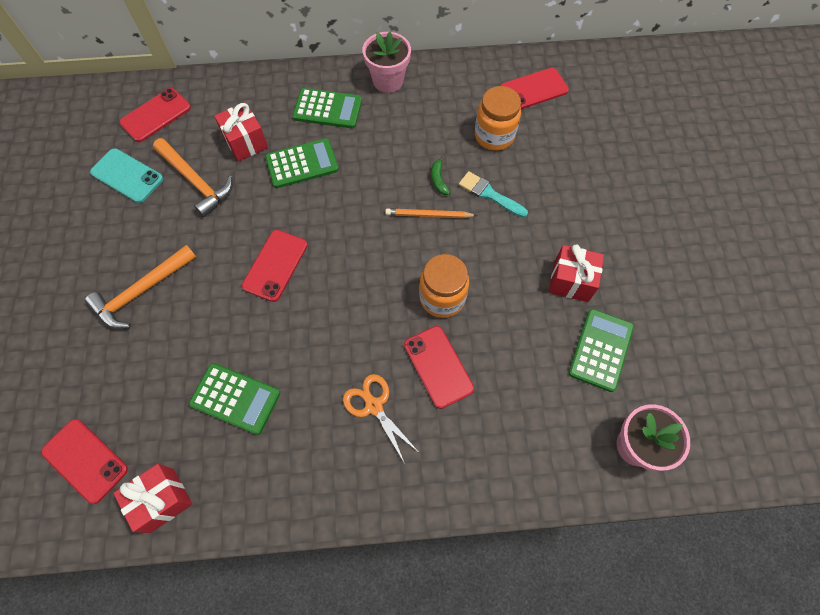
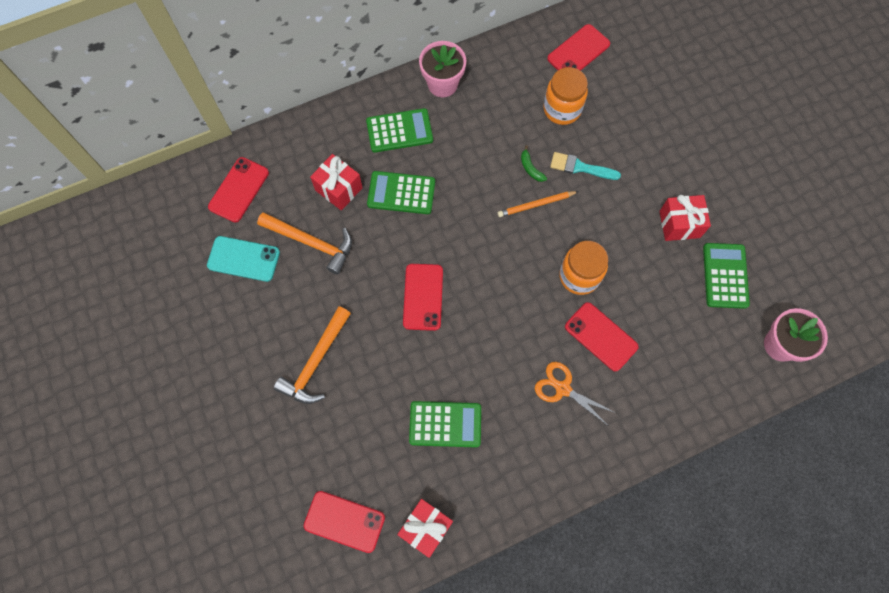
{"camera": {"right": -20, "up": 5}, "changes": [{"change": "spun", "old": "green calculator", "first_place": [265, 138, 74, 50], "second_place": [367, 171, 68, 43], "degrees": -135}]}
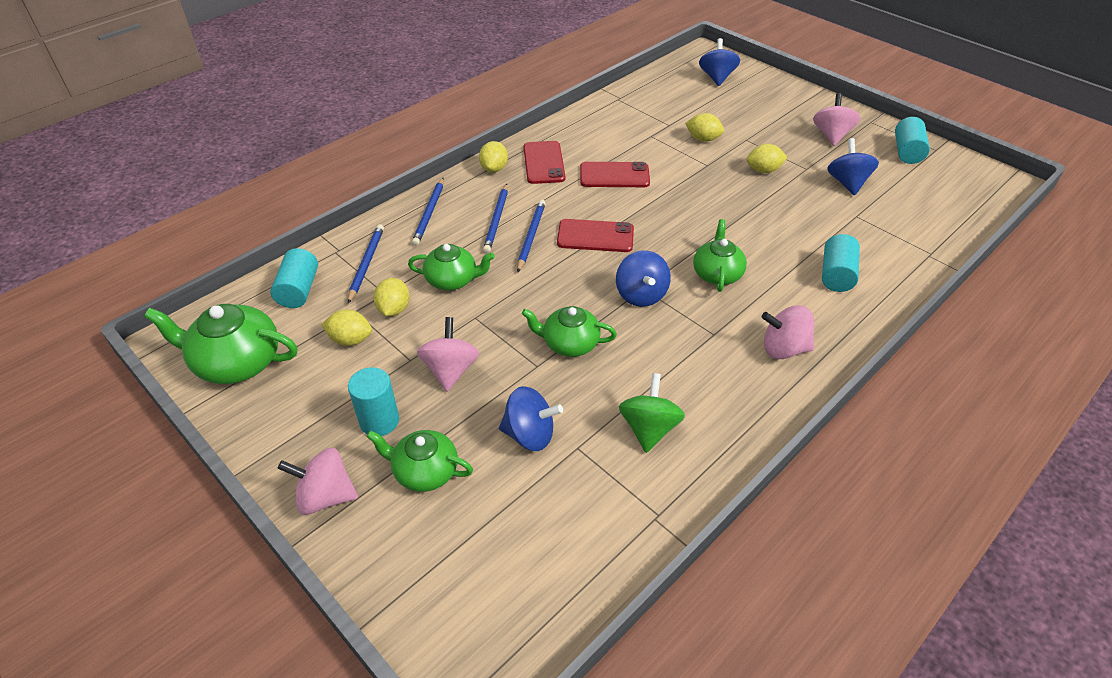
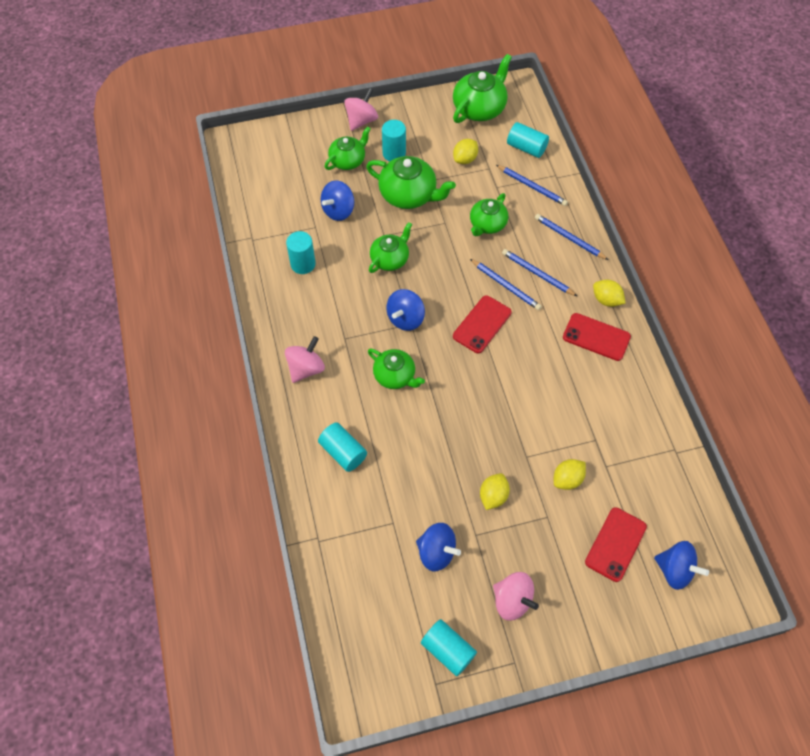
{"camera": {"right": 120, "up": 15}, "changes": [{"change": "missing", "old": "yellow lemon", "first_place": [373, 278, 37, 38]}, {"change": "relocated", "old": "red phone", "first_place": [580, 162, 70, 25], "second_place": [585, 507, 62, 75]}, {"change": "exchanged", "old": "pink spinning top", "new": "green teapot", "first_place": [417, 317, 62, 74], "second_place": [366, 156, 90, 53]}, {"change": "exchanged", "old": "green spinning top", "new": "turquoise cylinder", "first_place": [619, 373, 66, 80], "second_place": [286, 231, 30, 43]}, {"change": "spun", "old": "blue spinning top", "first_place": [616, 250, 55, 57], "second_place": [386, 289, 39, 42], "degrees": -75}]}
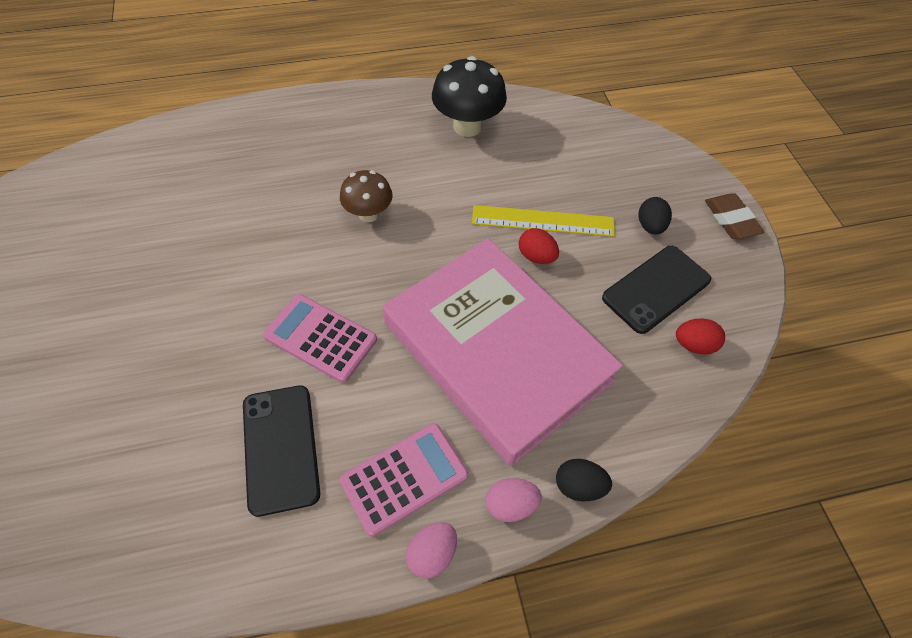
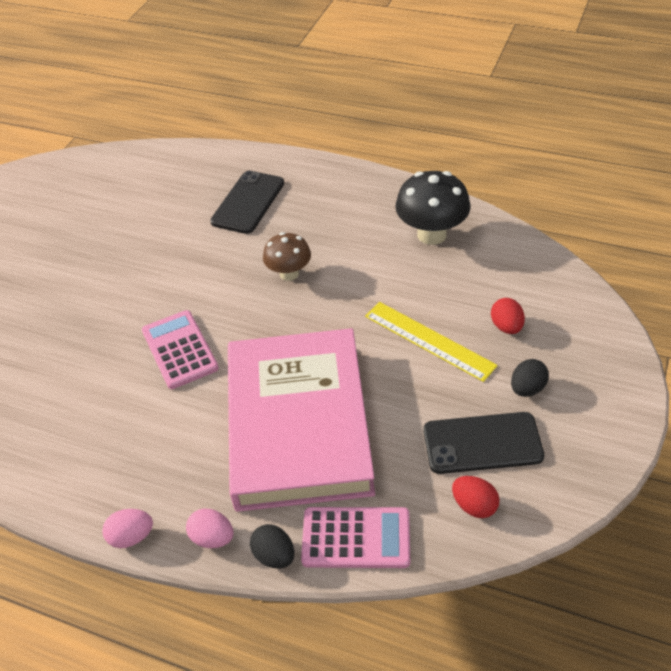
{"camera": {"right": 40, "up": -10}, "changes": [{"change": "missing", "old": "brown eraser", "first_place": [705, 193, 59, 46]}, {"change": "relocated", "old": "black phone", "first_place": [243, 385, 77, 132], "second_place": [210, 171, 74, 63]}, {"change": "relocated", "old": "pink calculator", "first_place": [340, 423, 128, 114], "second_place": [301, 507, 109, 61]}, {"change": "relocated", "old": "red egg", "first_place": [519, 228, 40, 36], "second_place": [491, 298, 34, 36]}]}
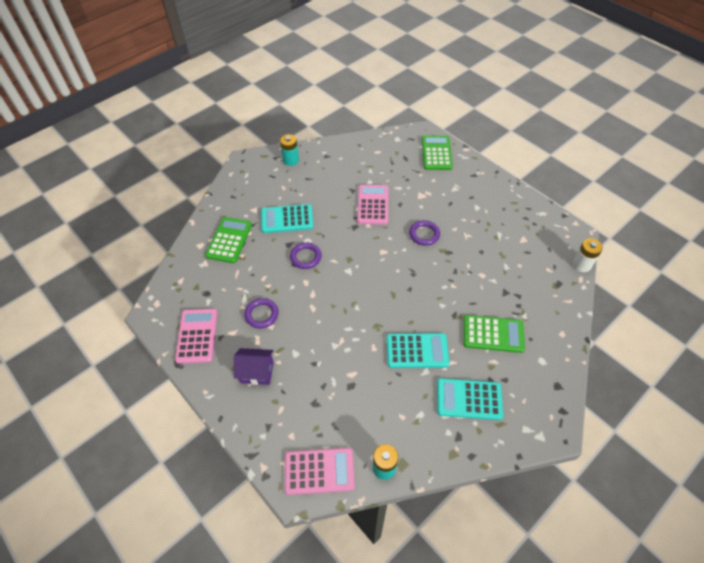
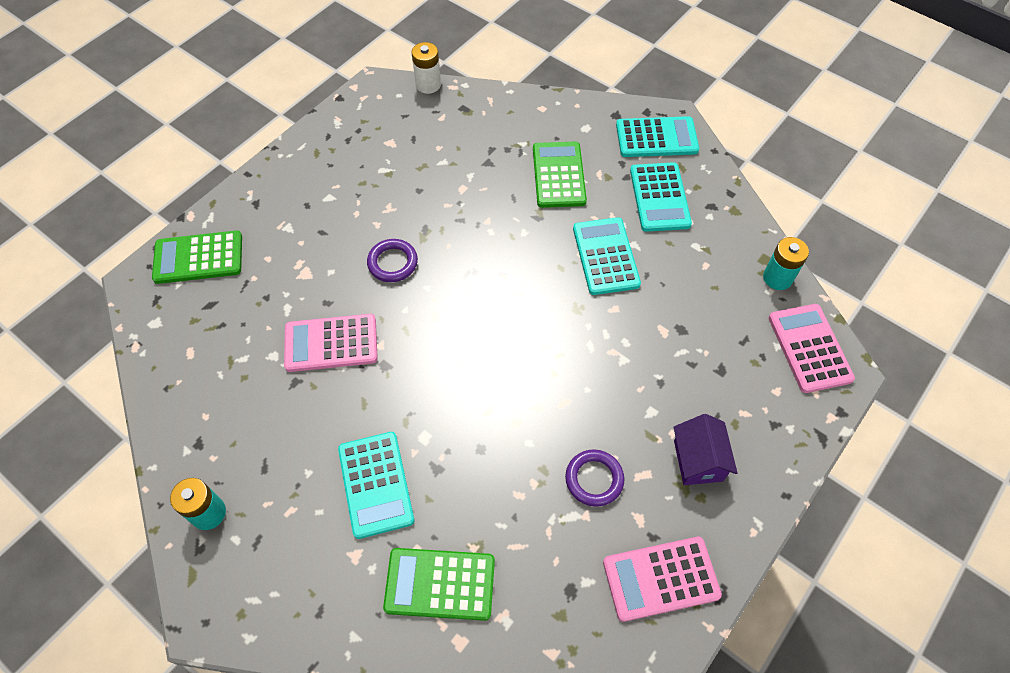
{"camera": {"right": -100, "up": 5}, "changes": [{"change": "missing", "old": "purple ring", "first_place": [290, 242, 32, 27]}, {"change": "appeared", "new": "turquoise calculator", "second_place": [616, 116, 83, 41]}]}
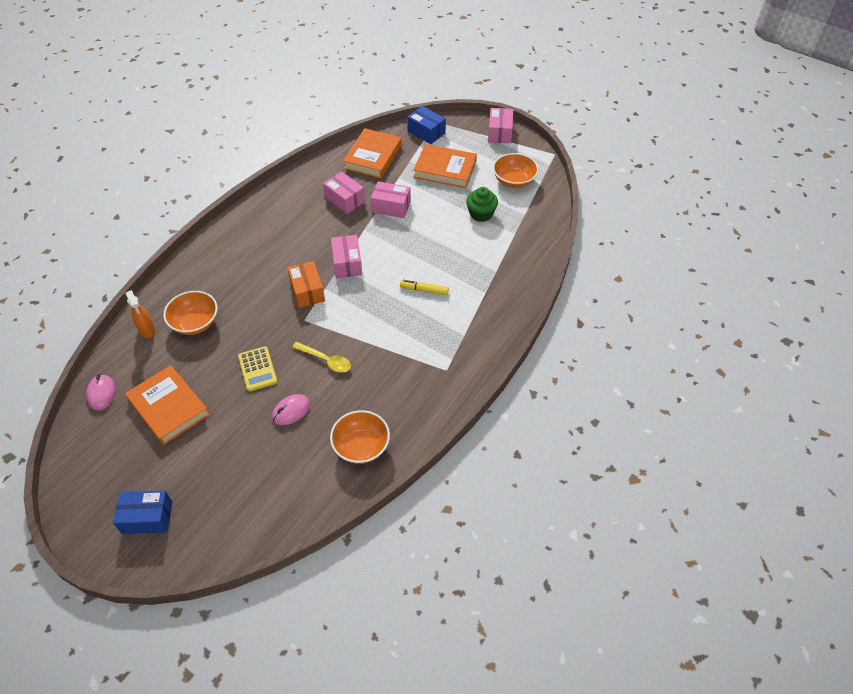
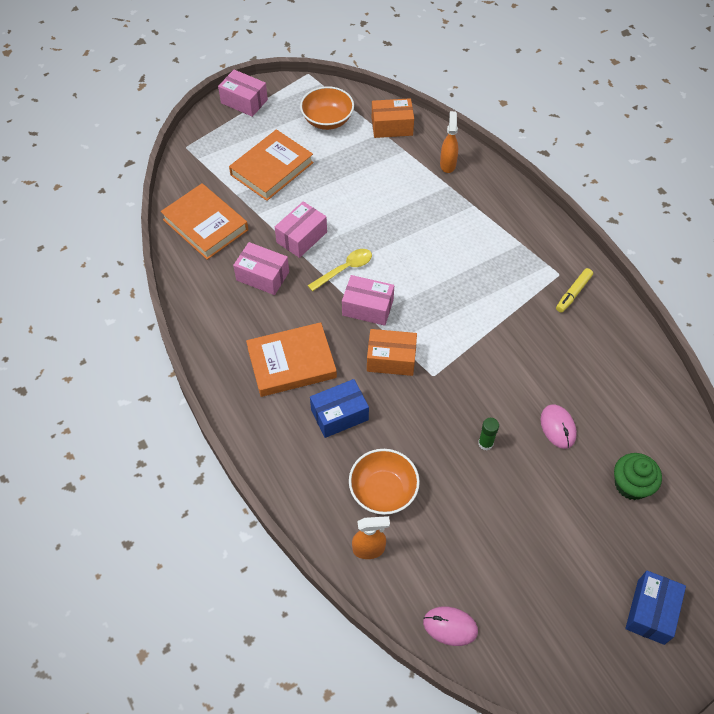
{"camera": {"right": -65, "up": 5}, "changes": [{"change": "missing", "old": "orange bowl", "first_place": [330, 410, 60, 54]}, {"change": "appeared", "new": "orange box", "second_place": [372, 98, 42, 40]}, {"change": "appeared", "new": "orange spray bottle", "second_place": [440, 111, 18, 62]}, {"change": "relocated", "old": "orange book", "first_place": [125, 365, 85, 80], "second_place": [246, 322, 91, 75]}, {"change": "relocated", "old": "yellow spoon", "first_place": [292, 342, 59, 31], "second_place": [308, 249, 64, 43]}, {"change": "relocated", "old": "yellow marker", "first_place": [400, 280, 49, 16], "second_place": [556, 268, 37, 45]}, {"change": "relocated", "old": "blue box", "first_place": [407, 106, 39, 38], "second_place": [310, 379, 59, 59]}, {"change": "relocated", "old": "green cupcake", "first_place": [466, 187, 32, 35], "second_place": [614, 453, 48, 47]}, {"change": "exchanged", "old": "yellow calculator", "new": "green glue stick", "first_place": [238, 346, 40, 45], "second_place": [478, 418, 21, 32]}, {"change": "spun", "old": "pink box", "first_place": [323, 172, 42, 42], "second_place": [233, 242, 56, 53], "degrees": 45}]}
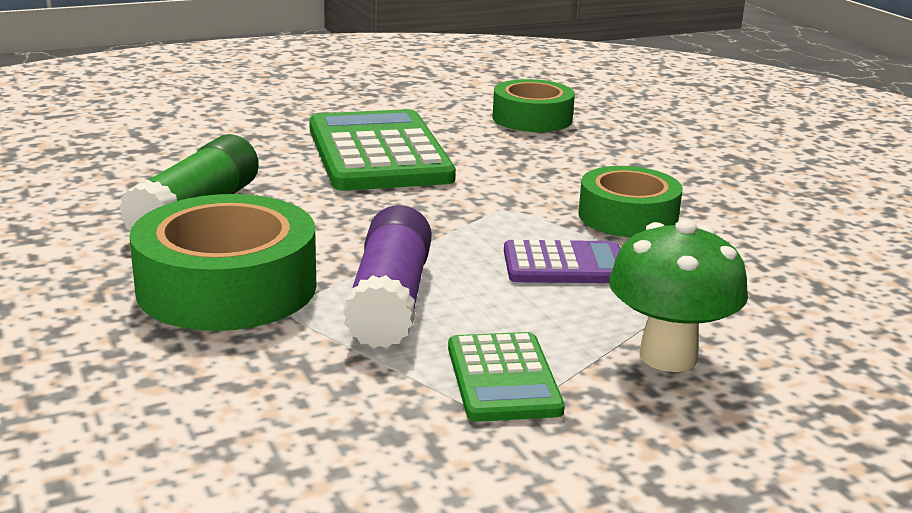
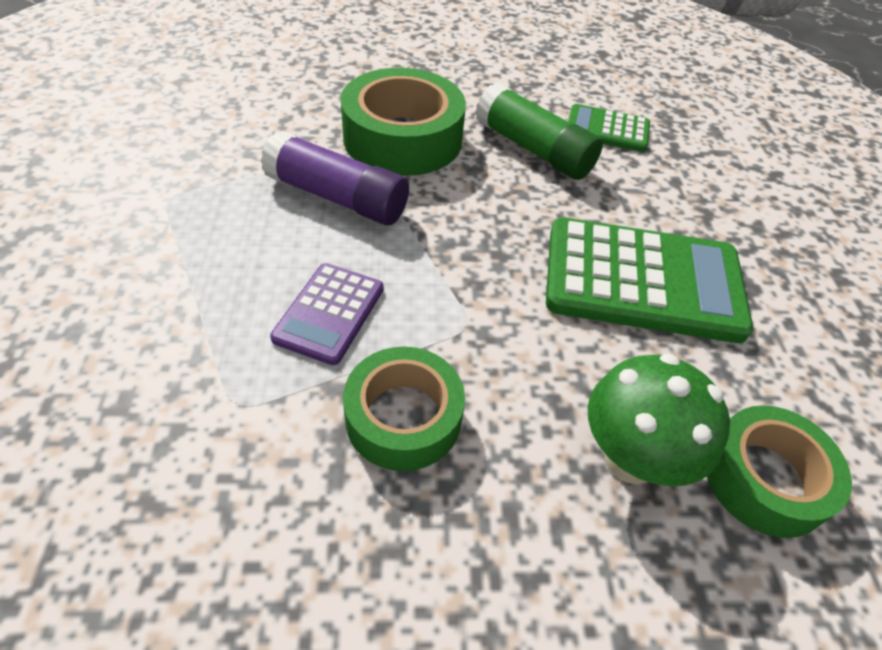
{"camera": {"right": 110, "up": 25}, "changes": [{"change": "relocated", "old": "green calculator", "first_place": [448, 332, 117, 90], "second_place": [568, 104, 82, 48]}, {"change": "relocated", "old": "green mushroom", "first_place": [609, 220, 139, 152], "second_place": [588, 354, 142, 132]}]}
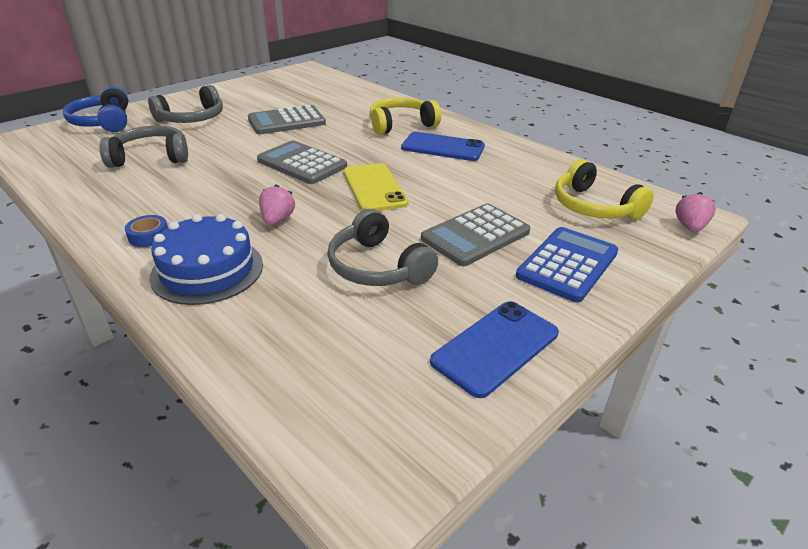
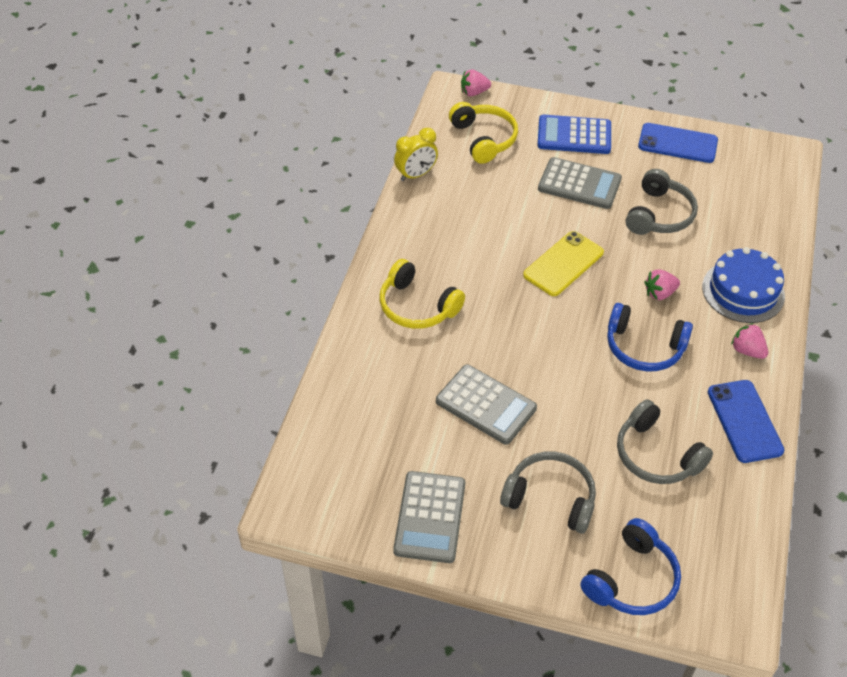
{"camera": {"right": -120, "up": 15}, "changes": [{"change": "appeared", "new": "yellow clock", "second_place": [394, 128, 44, 53]}, {"change": "appeared", "new": "blue headphones", "second_place": [607, 303, 86, 69]}, {"change": "relocated", "old": "grey calculator", "first_place": [257, 140, 90, 44], "second_place": [393, 471, 72, 92]}, {"change": "relocated", "old": "blue phone", "first_place": [401, 132, 84, 29], "second_place": [708, 380, 76, 83]}, {"change": "exchanged", "old": "blue tape", "new": "pink strawberry", "first_place": [125, 215, 43, 32], "second_place": [731, 323, 37, 36]}, {"change": "spun", "old": "yellow headphones", "first_place": [555, 159, 99, 61], "second_place": [449, 102, 69, 62], "degrees": -45}]}
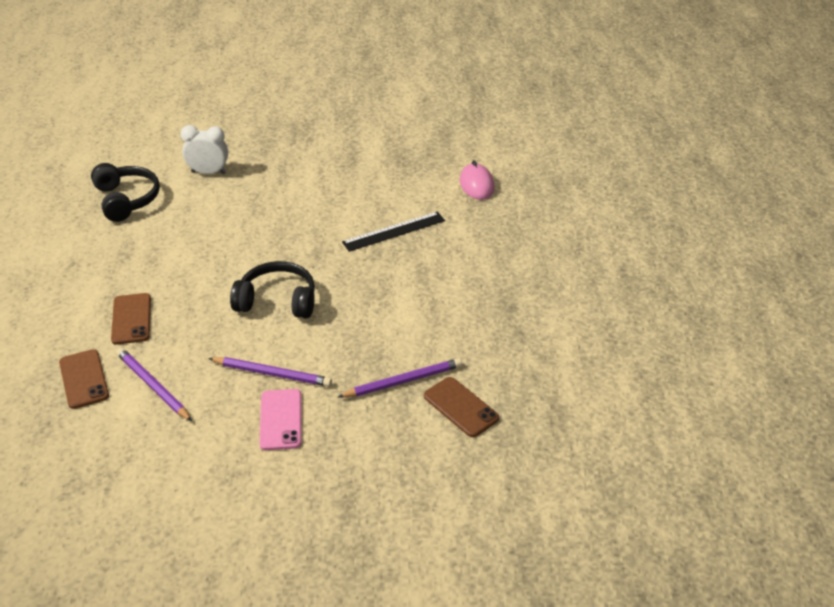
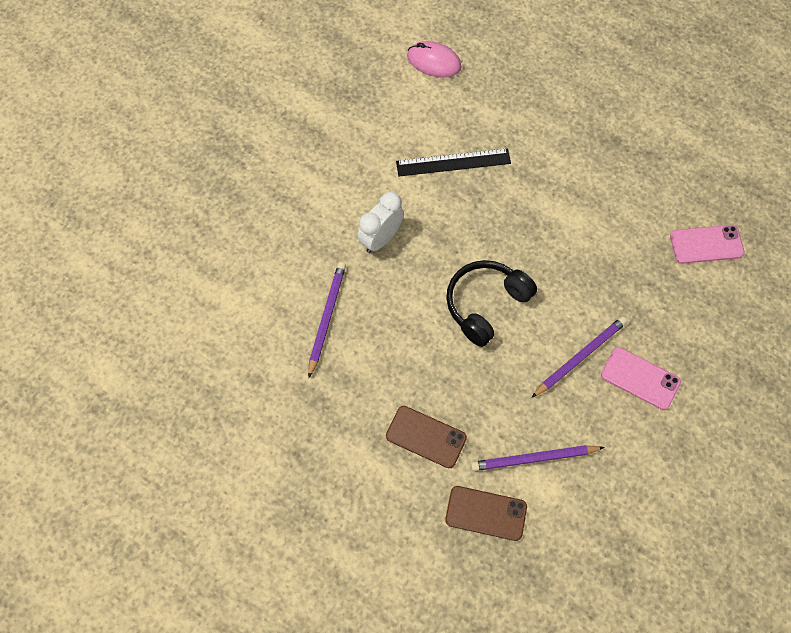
{"camera": {"right": -55, "up": 25}, "changes": [{"change": "missing", "old": "black headphones", "first_place": [91, 163, 69, 59]}, {"change": "relocated", "old": "white clock", "first_place": [180, 125, 48, 49], "second_place": [358, 192, 46, 61]}, {"change": "relocated", "old": "purple pencil", "first_place": [338, 358, 124, 39], "second_place": [308, 262, 38, 116]}, {"change": "colour", "old": "brown phone", "new": "pink phone", "first_place": [424, 377, 75, 60], "second_place": [670, 225, 74, 39]}, {"change": "spun", "old": "black ruler", "first_place": [342, 212, 103, 40], "second_place": [396, 148, 115, 28], "degrees": 75}]}
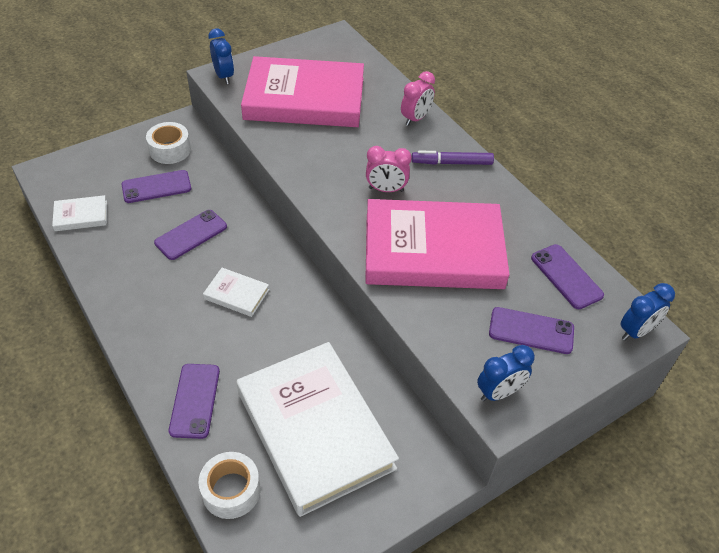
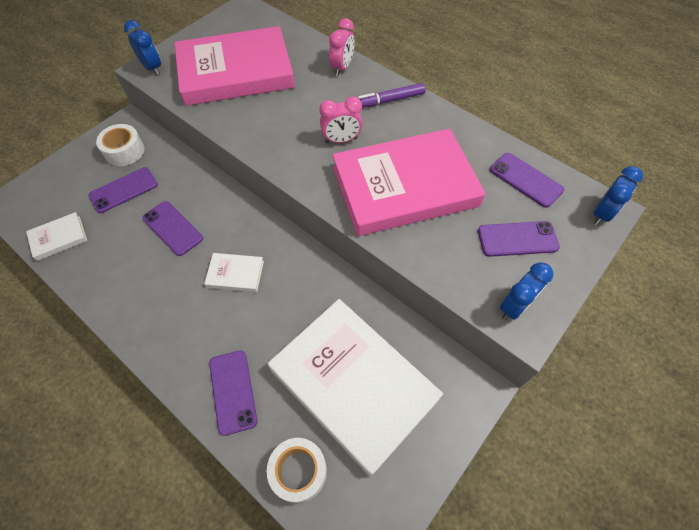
{"camera": {"right": -15, "up": 10}, "changes": [{"change": "spun", "old": "purple phone", "first_place": [154, 210, 73, 50], "second_place": [142, 201, 61, 55], "degrees": -75}]}
